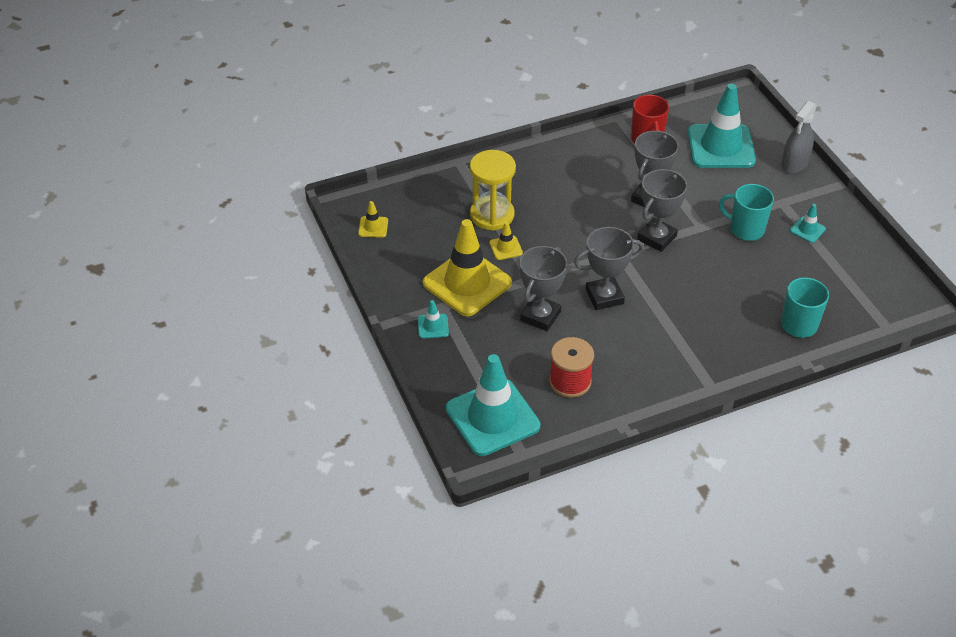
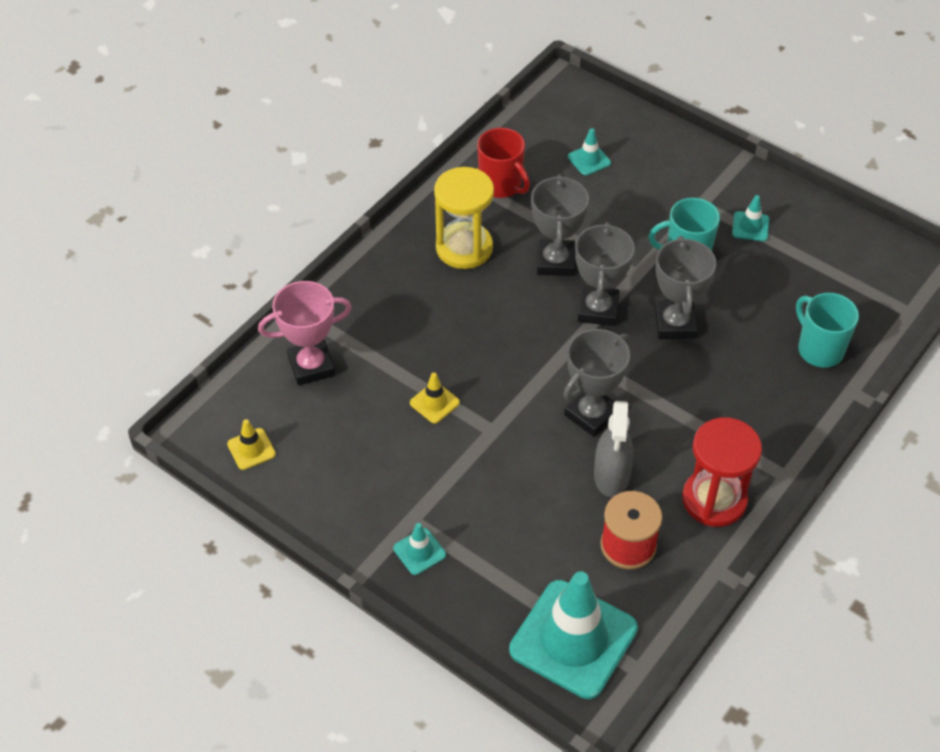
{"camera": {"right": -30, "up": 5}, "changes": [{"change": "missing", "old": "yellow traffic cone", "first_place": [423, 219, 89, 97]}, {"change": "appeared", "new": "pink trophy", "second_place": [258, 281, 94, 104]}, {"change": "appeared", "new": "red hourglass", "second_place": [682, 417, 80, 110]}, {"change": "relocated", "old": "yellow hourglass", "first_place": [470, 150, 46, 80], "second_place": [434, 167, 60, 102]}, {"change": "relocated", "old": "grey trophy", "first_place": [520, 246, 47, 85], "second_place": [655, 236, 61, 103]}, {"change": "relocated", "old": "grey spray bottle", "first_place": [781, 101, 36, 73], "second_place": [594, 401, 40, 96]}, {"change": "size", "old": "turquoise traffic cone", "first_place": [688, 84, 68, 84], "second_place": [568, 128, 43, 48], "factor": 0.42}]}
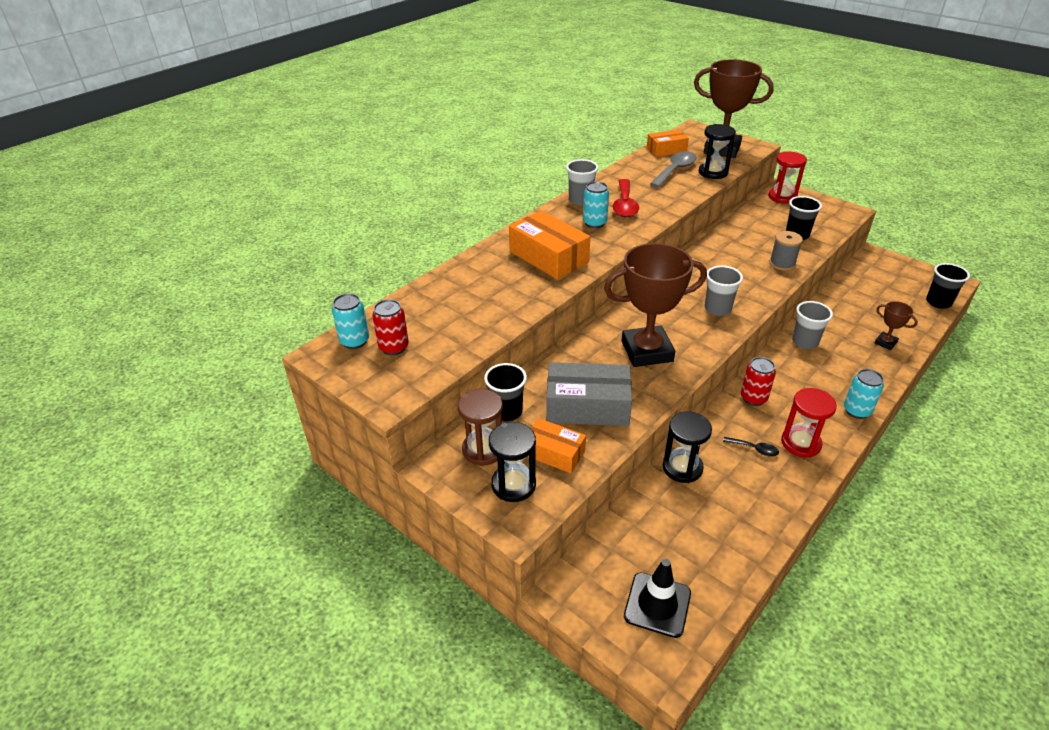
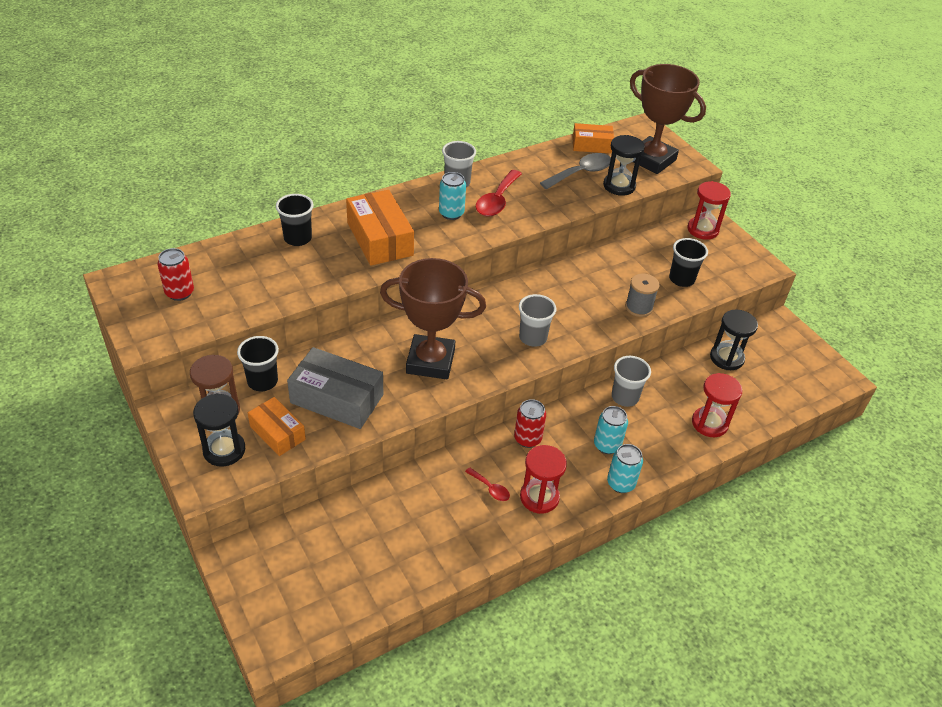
{"camera": {"right": 15, "up": 5}, "changes": [{"change": "missing", "old": "black traffic cone", "first_place": [624, 559, 67, 79]}, {"change": "relocated", "old": "turquoise can", "first_place": [332, 293, 37, 56], "second_place": [594, 406, 34, 48]}, {"change": "relocated", "old": "black hourglass", "first_place": [663, 411, 49, 72], "second_place": [710, 310, 48, 60]}, {"change": "relocated", "old": "black cup", "first_place": [926, 263, 44, 46], "second_place": [276, 194, 38, 52]}, {"change": "exchanged", "old": "brown trophy", "new": "red hourglass", "first_place": [875, 301, 43, 49], "second_place": [692, 373, 51, 64]}, {"change": "colour", "old": "black spoon", "new": "red spoon", "first_place": [723, 437, 56, 20], "second_place": [465, 467, 45, 34]}]}
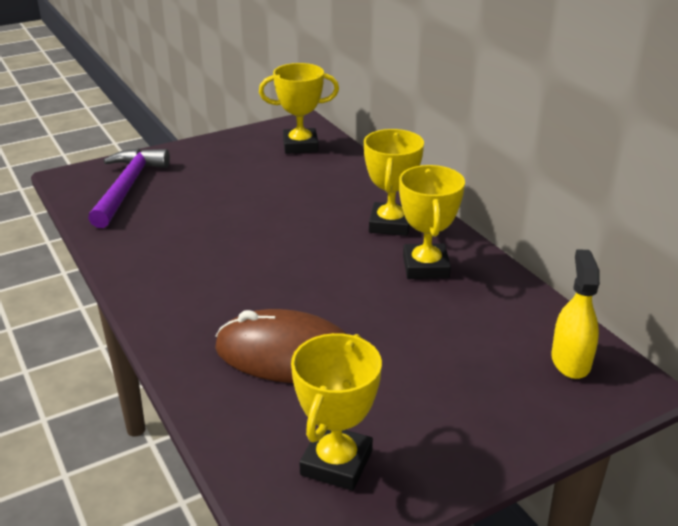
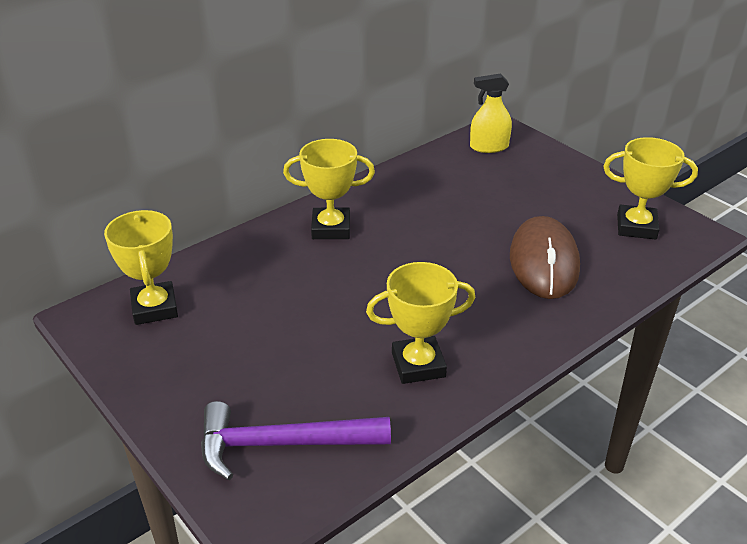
{"camera": {"right": -100, "up": 5}, "changes": [{"change": "relocated", "old": "yellow trophy", "first_place": [399, 165, 66, 114], "second_place": [366, 262, 109, 122]}]}
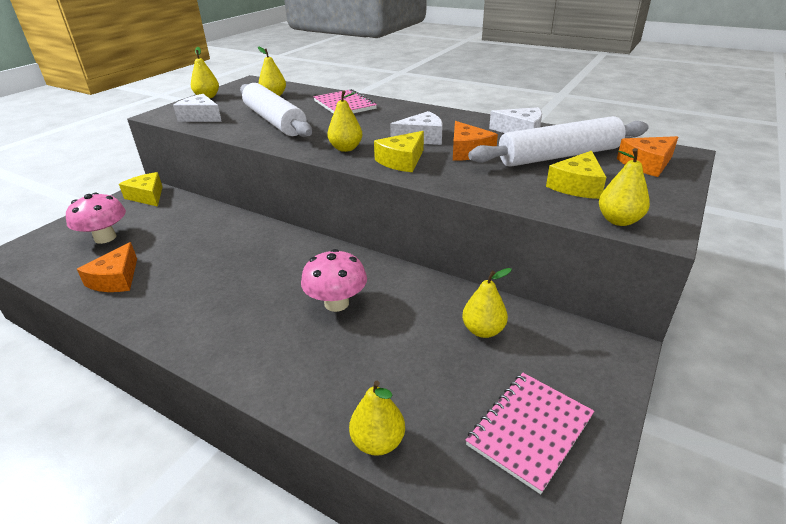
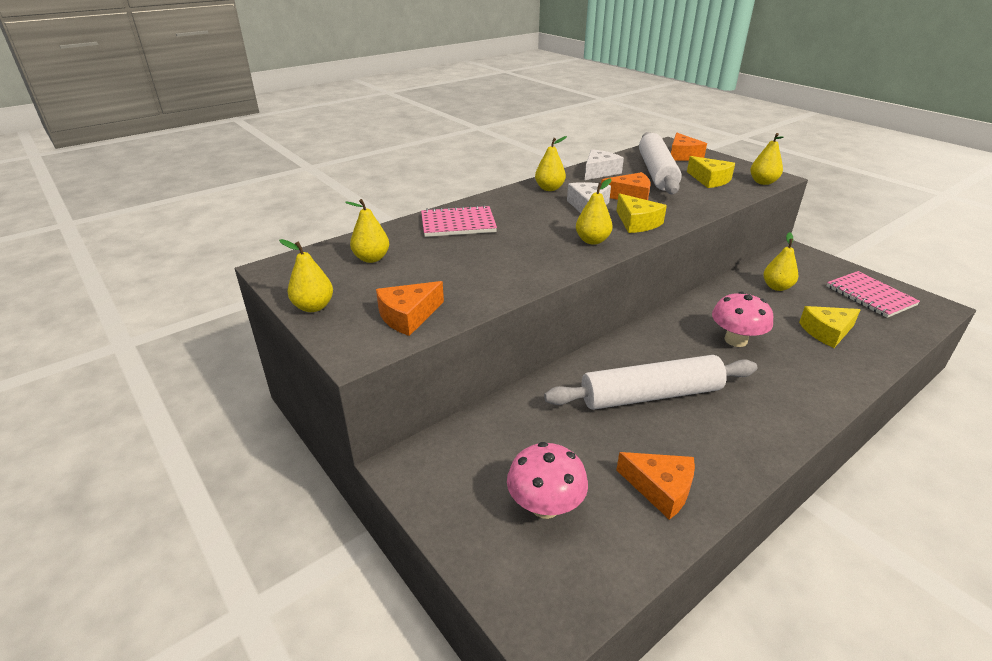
{"camera": {"right": -70, "up": 0}, "changes": [{"change": "relocated", "old": "yellow cheese", "first_place": [119, 172, 44, 35], "second_place": [799, 306, 62, 42]}, {"change": "relocated", "old": "white rolling pin", "first_place": [240, 83, 72, 54], "second_place": [544, 355, 213, 55]}, {"change": "relocated", "old": "yellow pear", "first_place": [349, 381, 56, 75], "second_place": [535, 136, 32, 55]}, {"change": "colour", "old": "white cheese", "new": "orange cheese", "first_place": [173, 94, 49, 28], "second_place": [376, 281, 68, 55]}]}
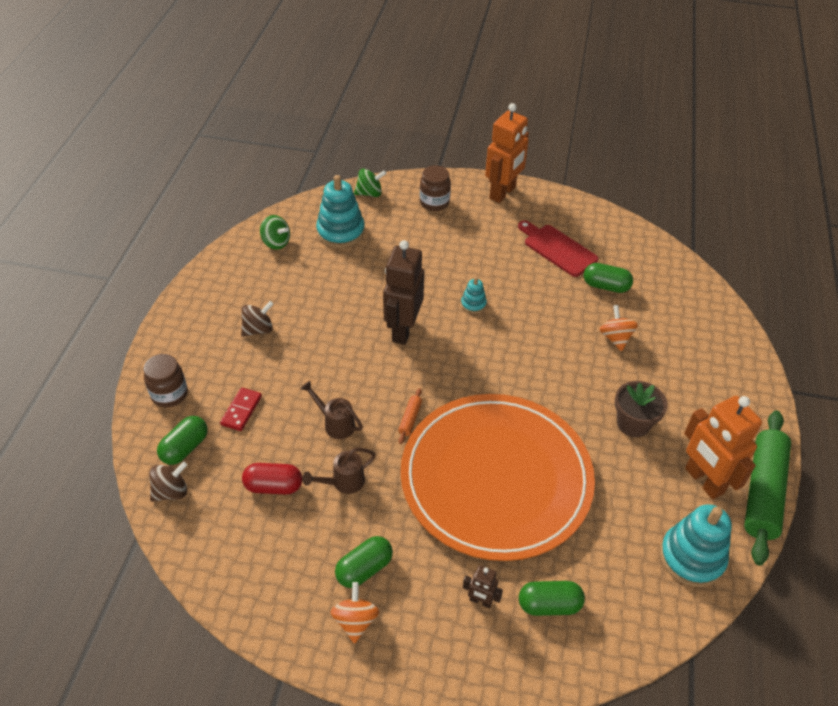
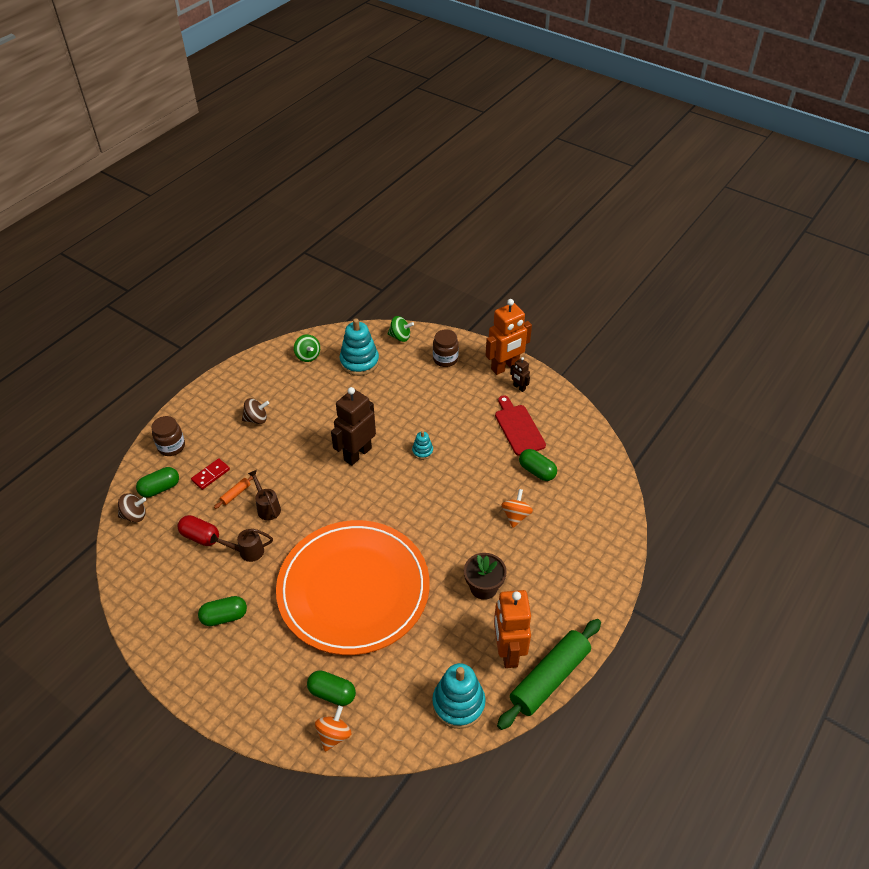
{"camera": {"right": 25, "up": 0}, "changes": [{"change": "relocated", "old": "orange spinning top", "first_place": [331, 582, 48, 62], "second_place": [315, 706, 36, 46]}, {"change": "relocated", "old": "orange rolling pin", "first_place": [398, 388, 24, 56], "second_place": [214, 476, 39, 33]}, {"change": "relocated", "old": "brown robot", "first_place": [463, 565, 40, 43], "second_place": [510, 357, 20, 35]}]}
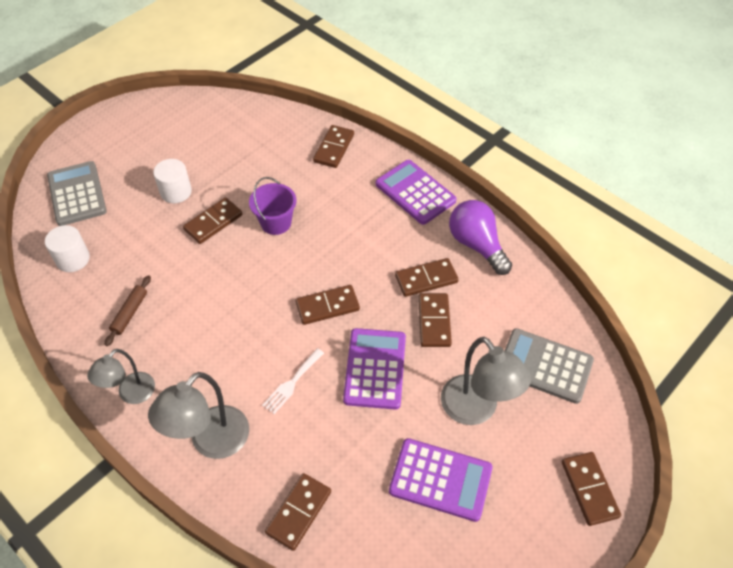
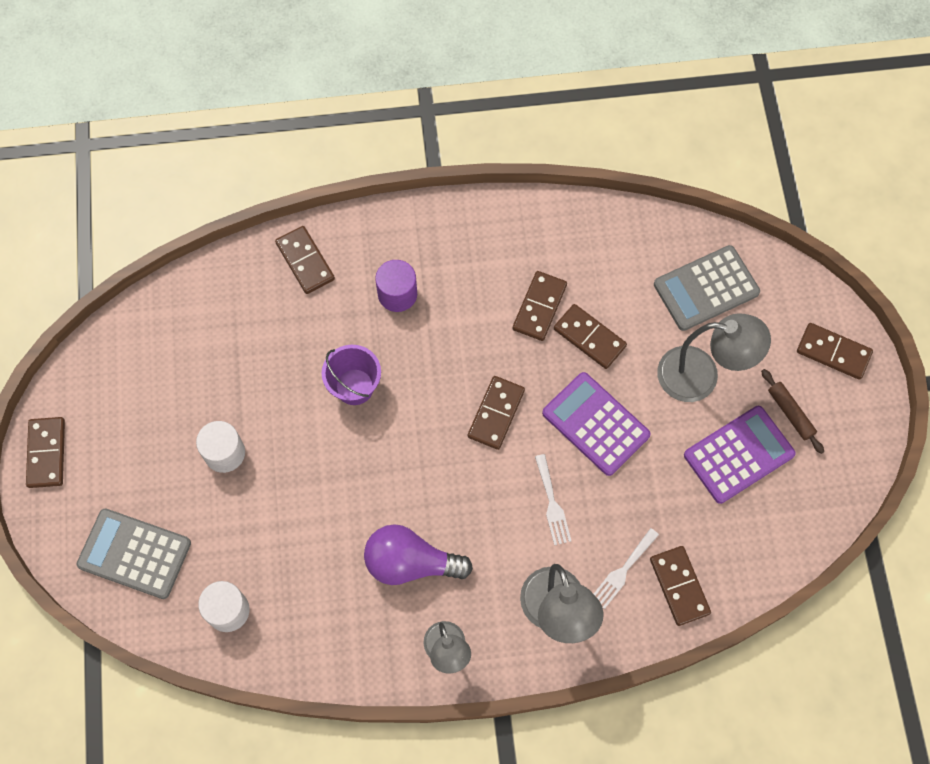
{"camera": {"right": -50, "up": 15}, "changes": [{"change": "missing", "old": "purple calculator", "first_place": [376, 160, 81, 65]}, {"change": "appeared", "new": "purple cylinder", "second_place": [375, 260, 42, 52]}, {"change": "appeared", "new": "white fork", "second_place": [594, 528, 65, 81]}, {"change": "relocated", "old": "brown rolling pin", "first_place": [105, 275, 46, 71], "second_place": [761, 369, 63, 85]}, {"change": "relocated", "old": "brown domino", "first_place": [183, 197, 59, 47], "second_place": [26, 417, 39, 71]}, {"change": "relocated", "old": "purple light bulb", "first_place": [449, 200, 63, 75], "second_place": [364, 524, 109, 61]}]}
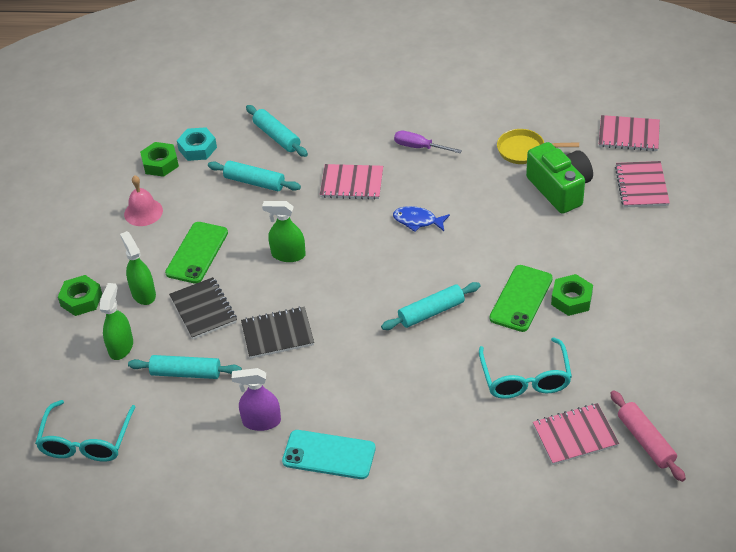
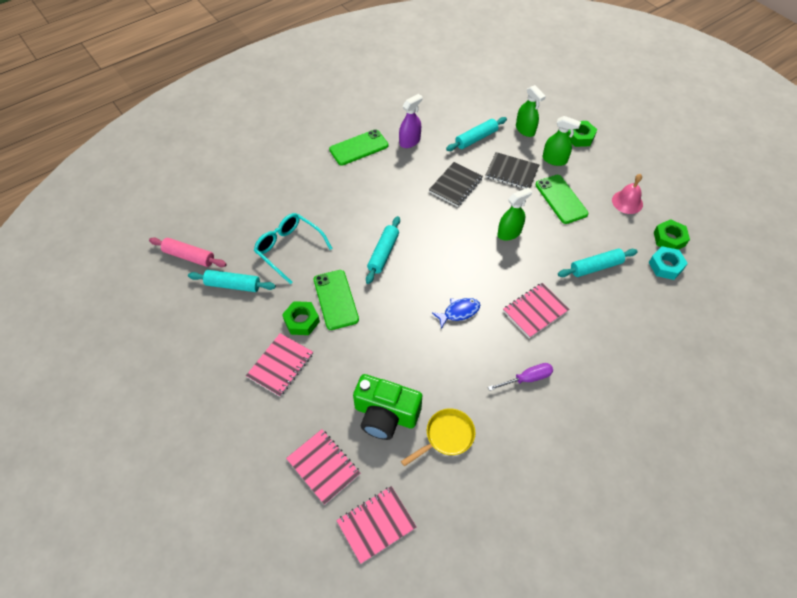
{"camera": {"right": 135, "up": 10}, "changes": [{"change": "missing", "old": "turquoise glasses", "first_place": [35, 400, 100, 62]}, {"change": "relocated", "old": "turquoise rolling pin", "first_place": [246, 105, 62, 52], "second_place": [188, 270, 88, 22]}, {"change": "relocated", "old": "pink notebook", "first_place": [533, 403, 86, 62], "second_place": [246, 333, 67, 64]}, {"change": "colour", "old": "turquoise phone", "new": "green phone", "first_place": [282, 430, 94, 49], "second_place": [329, 129, 59, 37]}]}
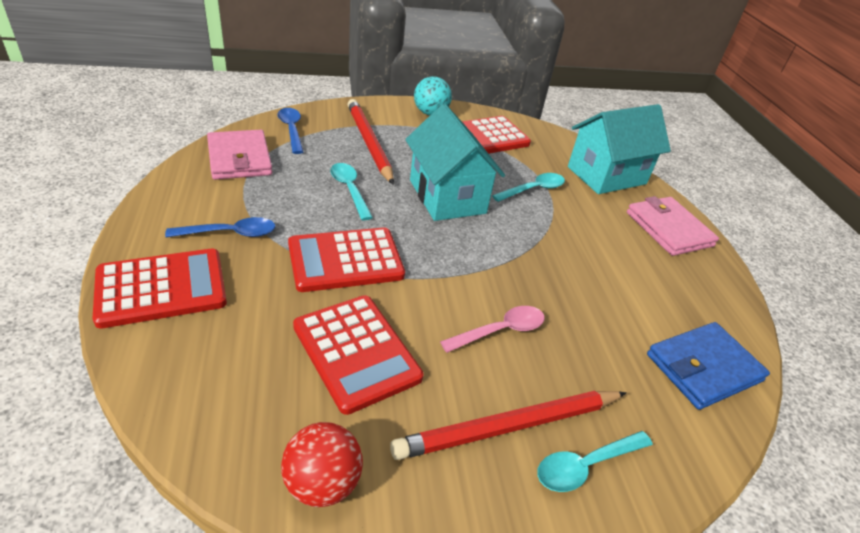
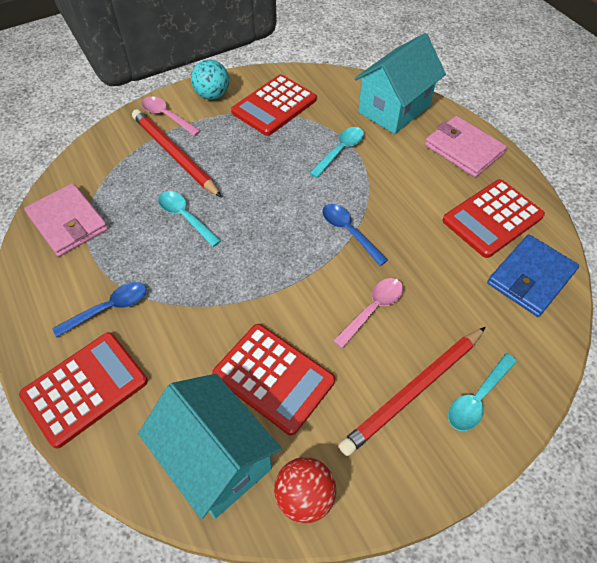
{"camera": {"right": -15, "up": 15}, "changes": [{"change": "appeared", "new": "pink spoon", "second_place": [141, 96, 60, 40]}, {"change": "relocated", "old": "blue spoon", "first_place": [278, 108, 25, 46], "second_place": [322, 204, 66, 62]}, {"change": "relocated", "old": "red calculator", "first_place": [288, 227, 117, 65], "second_place": [442, 179, 103, 79]}, {"change": "relocated", "old": "turquoise house", "first_place": [405, 104, 100, 117], "second_place": [138, 374, 143, 145]}]}
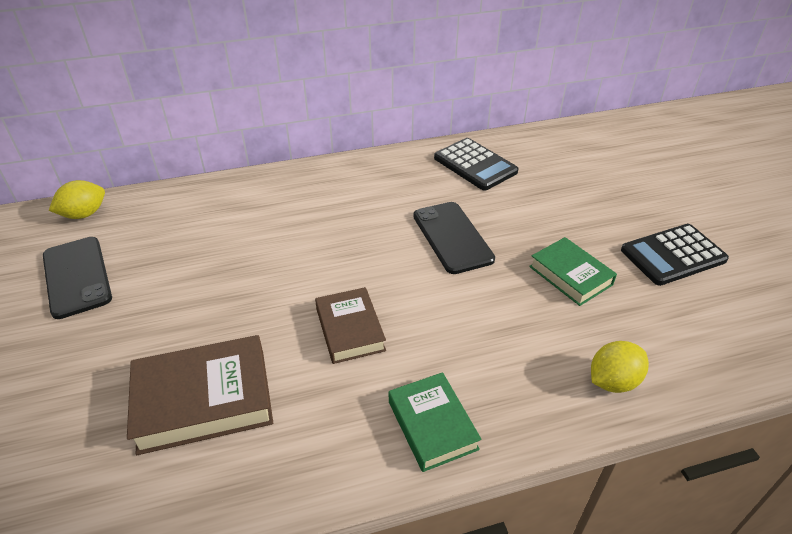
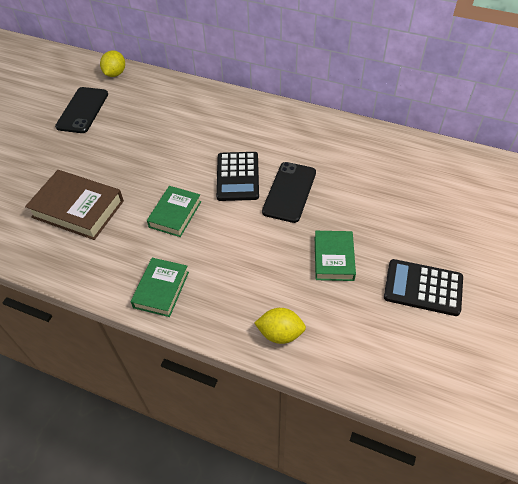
{"camera": {"right": 40, "up": 10}, "changes": [{"change": "relocated", "old": "black calculator", "first_place": [434, 138, 85, 53], "second_place": [216, 152, 43, 49]}, {"change": "colour", "old": "brown book", "new": "green book", "first_place": [315, 287, 71, 77], "second_place": [147, 186, 54, 51]}, {"change": "spun", "old": "yellow lemon", "first_place": [49, 180, 56, 39], "second_place": [100, 51, 25, 26], "degrees": -75}]}
